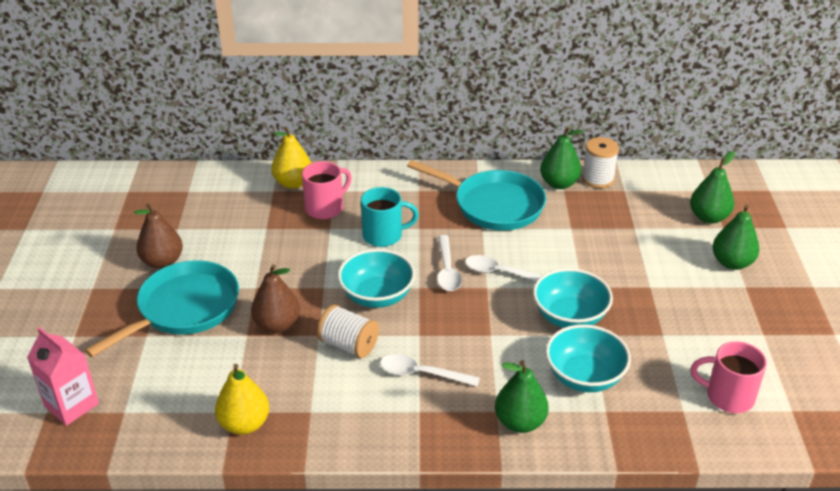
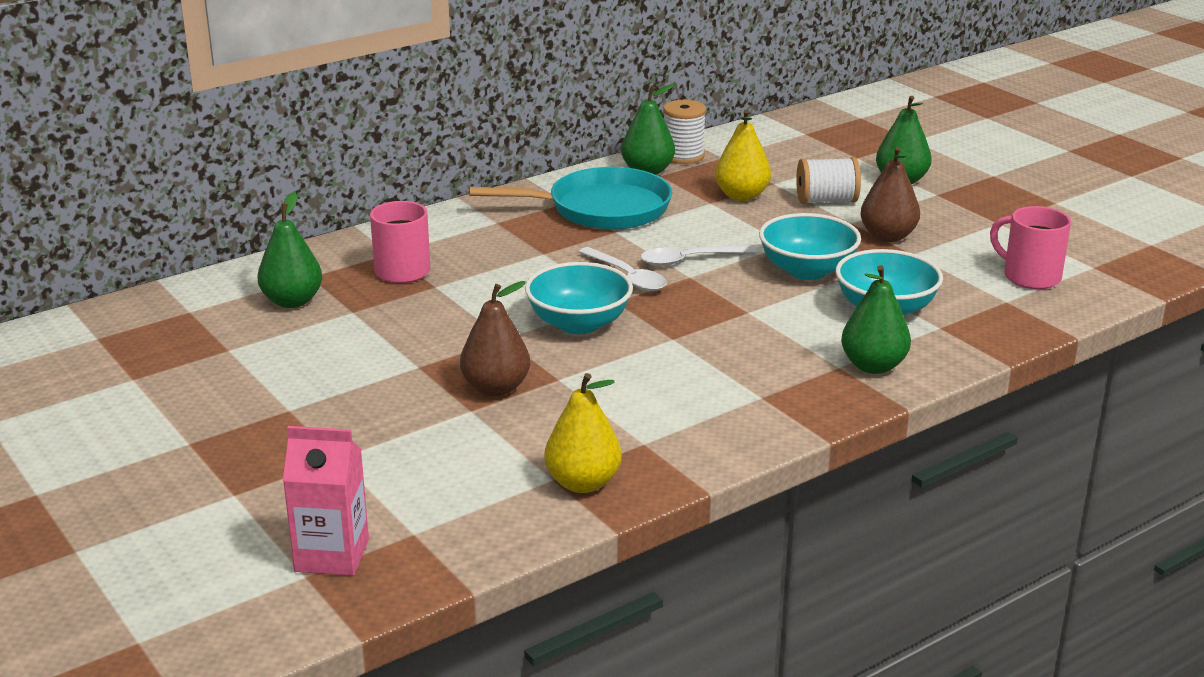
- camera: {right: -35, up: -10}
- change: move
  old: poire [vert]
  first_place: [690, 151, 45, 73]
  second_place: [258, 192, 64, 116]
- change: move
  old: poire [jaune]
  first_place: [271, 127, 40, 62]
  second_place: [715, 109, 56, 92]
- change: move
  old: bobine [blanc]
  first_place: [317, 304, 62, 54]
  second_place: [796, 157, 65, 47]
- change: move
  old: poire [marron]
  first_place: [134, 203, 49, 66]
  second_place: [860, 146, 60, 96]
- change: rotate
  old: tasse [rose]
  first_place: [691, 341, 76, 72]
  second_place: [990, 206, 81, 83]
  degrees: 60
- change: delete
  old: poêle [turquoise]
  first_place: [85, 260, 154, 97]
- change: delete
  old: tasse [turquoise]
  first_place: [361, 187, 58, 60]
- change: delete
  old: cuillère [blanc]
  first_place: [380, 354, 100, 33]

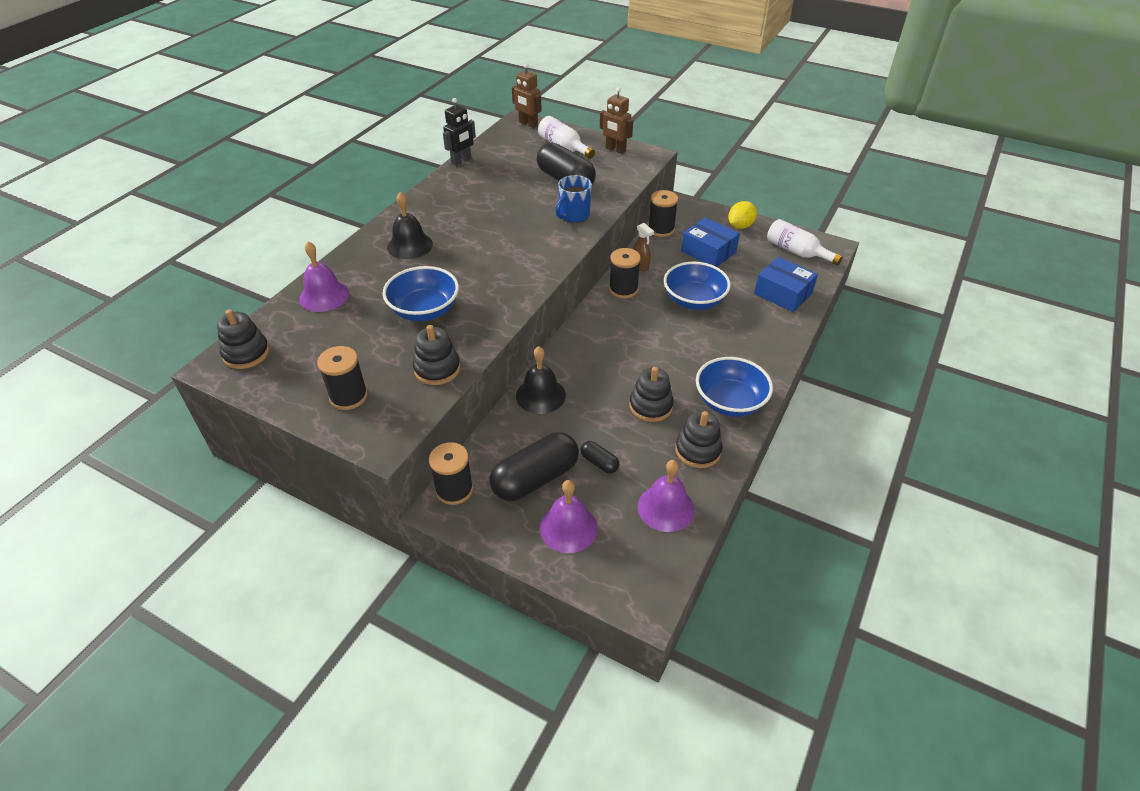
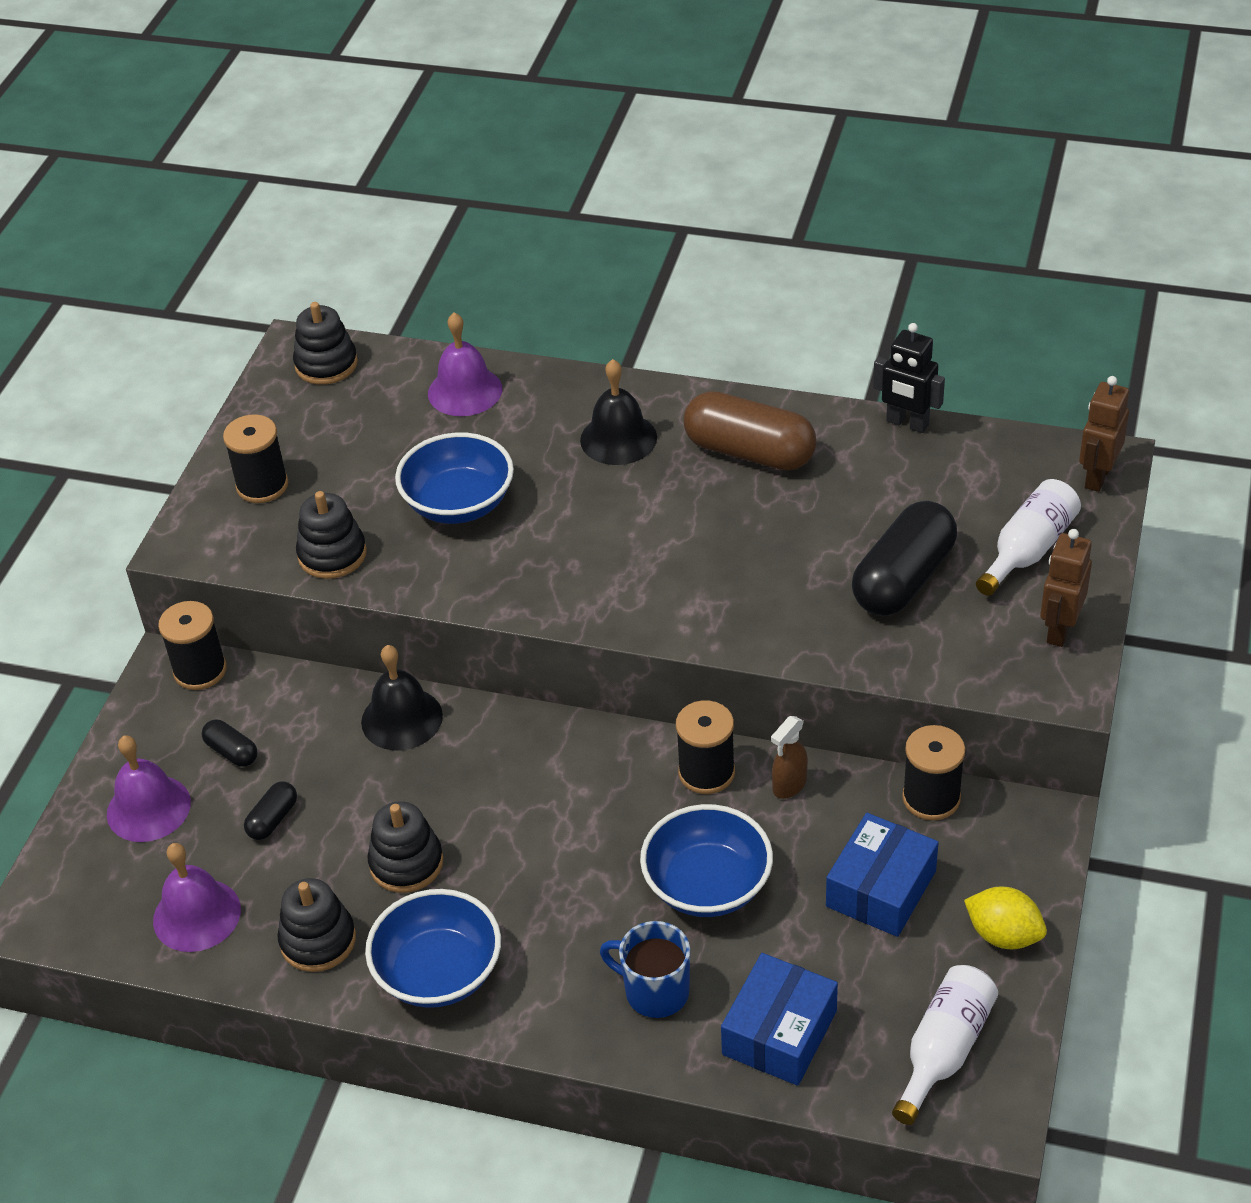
- camera: {right: 80, up: 0}
- change: resize
  old: gélule [noir]
  first_place: [490, 432, 89, 69]
  second_place: [202, 720, 55, 47]
  factor: 0.47
- change: move
  old: tasse [bleu]
  first_place: [556, 175, 36, 48]
  second_place: [600, 921, 90, 97]
- change: insert
  new: gélule [marron]
  second_place: [684, 391, 133, 80]

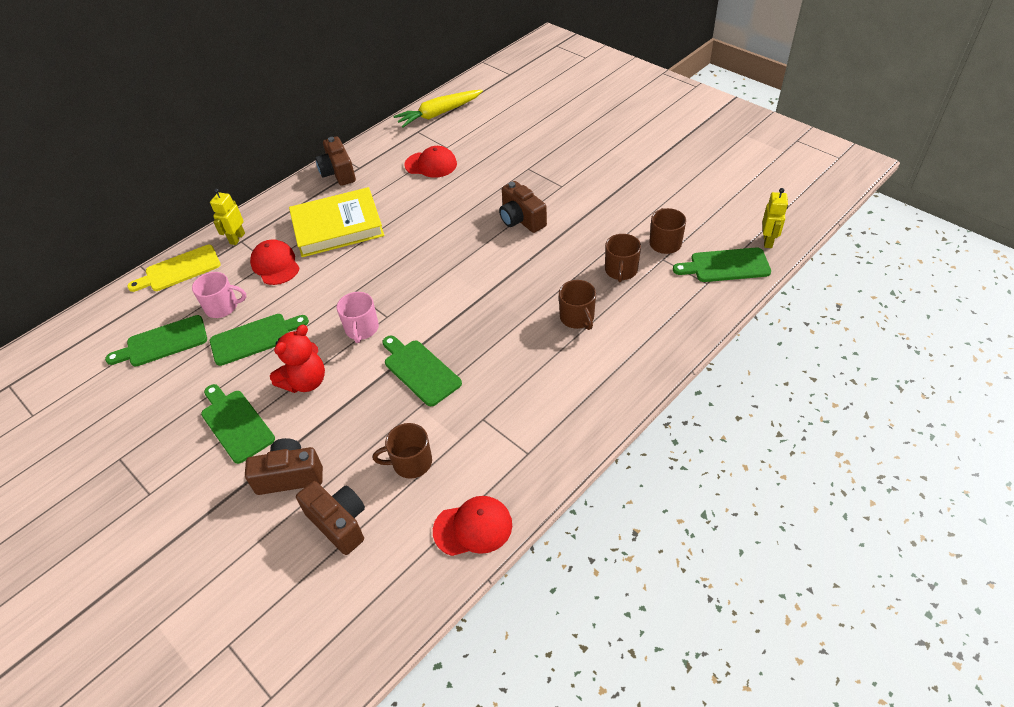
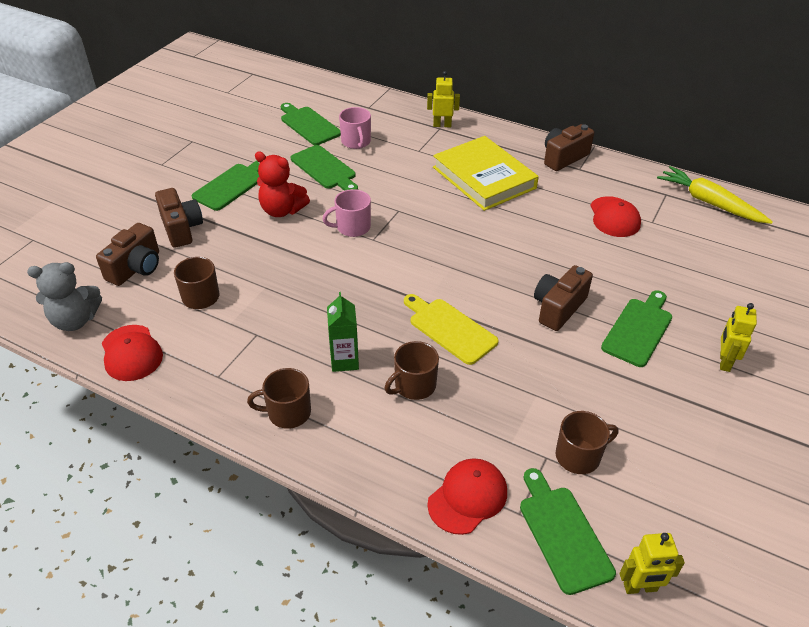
- camera: {right: 70, up: -5}
- change: insert
  new: ours en peluche [gris]
  second_place: [27, 262, 75, 69]
- change: move
  old: tasse [marron]
  first_place: [605, 234, 36, 48]
  second_place: [247, 368, 64, 61]
- change: insert
  new: brique de lait [vert]
  second_place: [327, 292, 32, 80]
- change: move
  old: planche à découper [jaune]
  first_place: [127, 245, 94, 47]
  second_place: [404, 294, 95, 71]
- change: move
  old: casquette [rouge]
  first_place: [250, 239, 50, 46]
  second_place: [427, 458, 80, 77]
- change: move
  old: planche à découper [vert]
  first_place: [382, 336, 80, 70]
  second_place: [601, 290, 71, 77]
- change: insert
  new: robot [jaune]
  second_place: [720, 303, 37, 69]

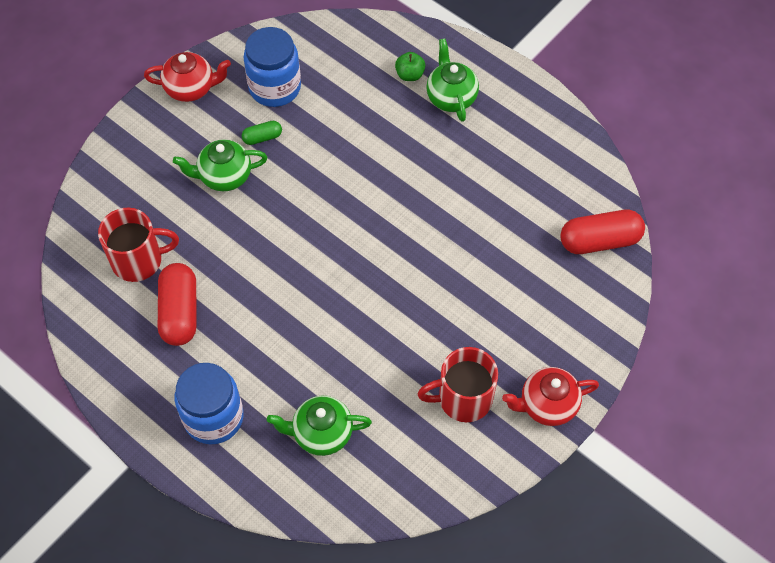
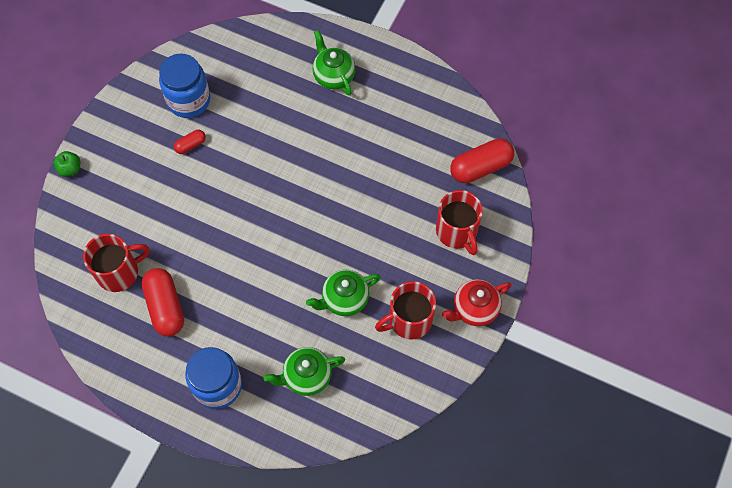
- camera: {right: -15, up: 5}
- change: move
  old: pomme [vert]
  first_place: [395, 52, 30, 29]
  second_place: [53, 151, 27, 26]
- change: recolor
  old: gélule [vert]
  new: gélule [rouge]
  first_place: [242, 121, 40, 24]
  second_place: [174, 130, 32, 24]
- change: move
  old: théière [vert]
  first_place: [173, 139, 94, 52]
  second_place: [306, 270, 75, 46]
- change: insert
  new: tasse [rouge]
  second_place: [436, 190, 47, 65]
- change: delete
  old: théière [rouge]
  first_place: [144, 52, 87, 50]

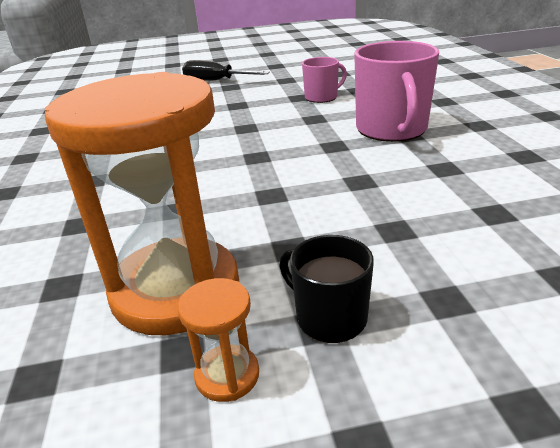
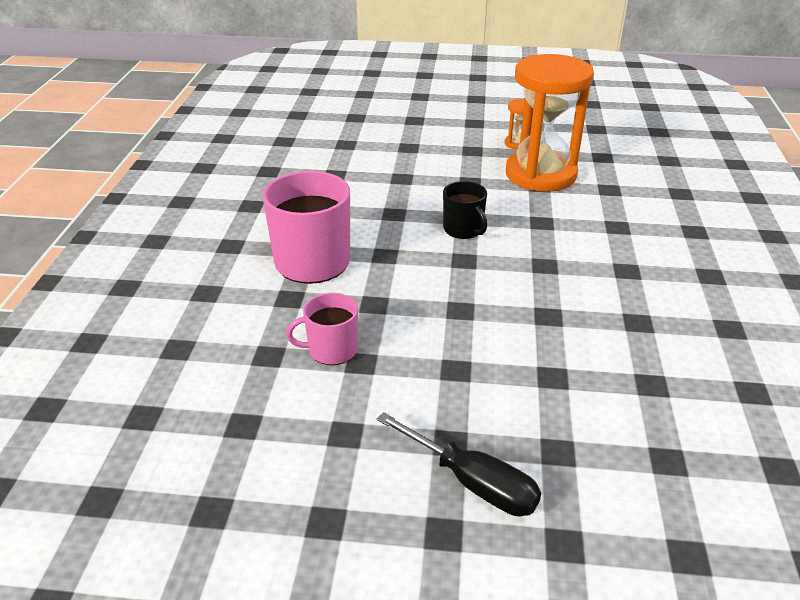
- camera: {right: -165, up: 5}
- change: move
  old: tasse [noir]
  first_place: [279, 235, 95, 108]
  second_place: [443, 181, 44, 58]

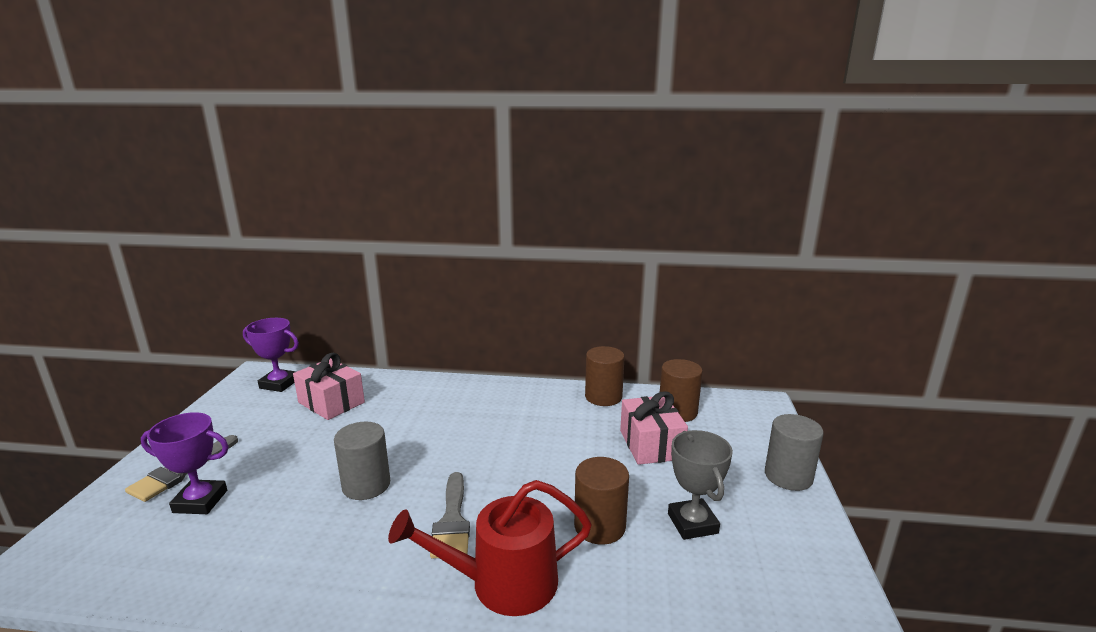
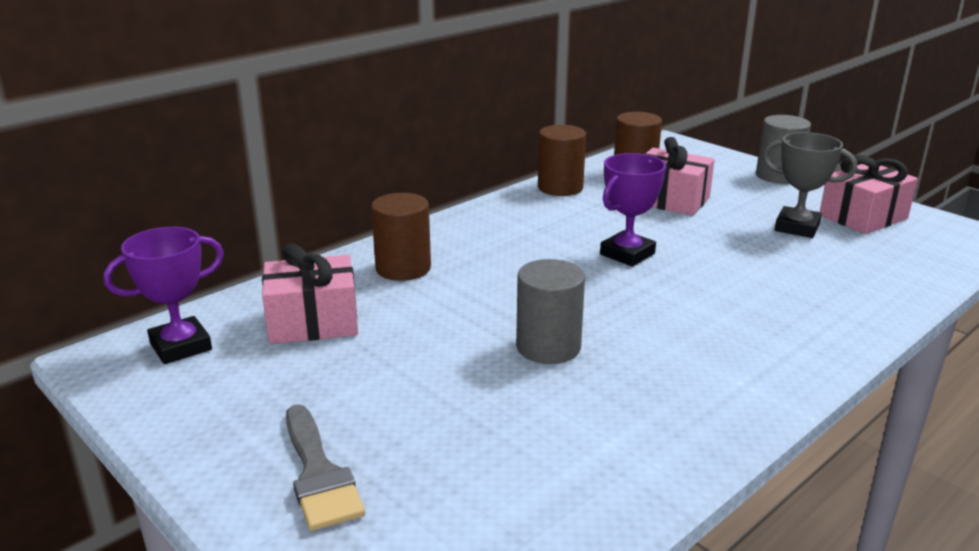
- camera: {right: -50, up: 5}
- change: move
  old: cylindre [marron]
  first_place: [574, 457, 55, 88]
  second_place: [371, 193, 60, 88]
- change: move
  old: trophée [violet]
  first_place: [141, 412, 88, 102]
  second_place: [600, 153, 66, 114]
- change: insert
  new: cadeau [rose]
  second_place: [820, 155, 98, 79]
- change: delete
  old: arrosoir [rouge]
  first_place: [388, 480, 204, 136]
- change: delete
  old: pinceau [gris]
  first_place: [430, 472, 40, 86]

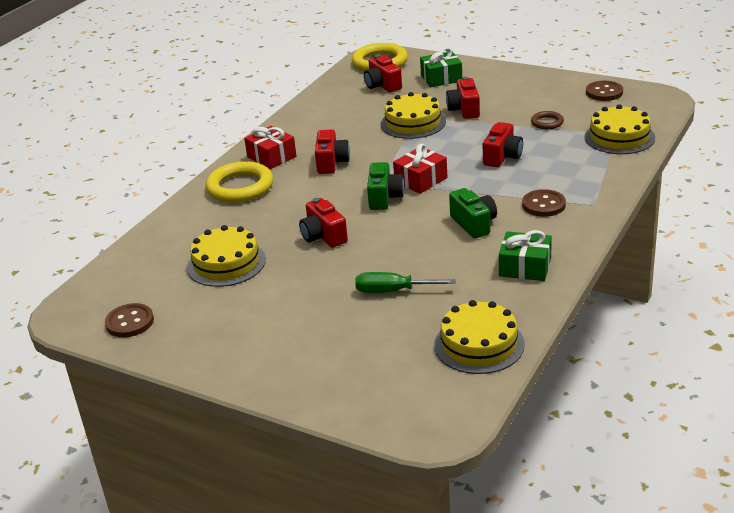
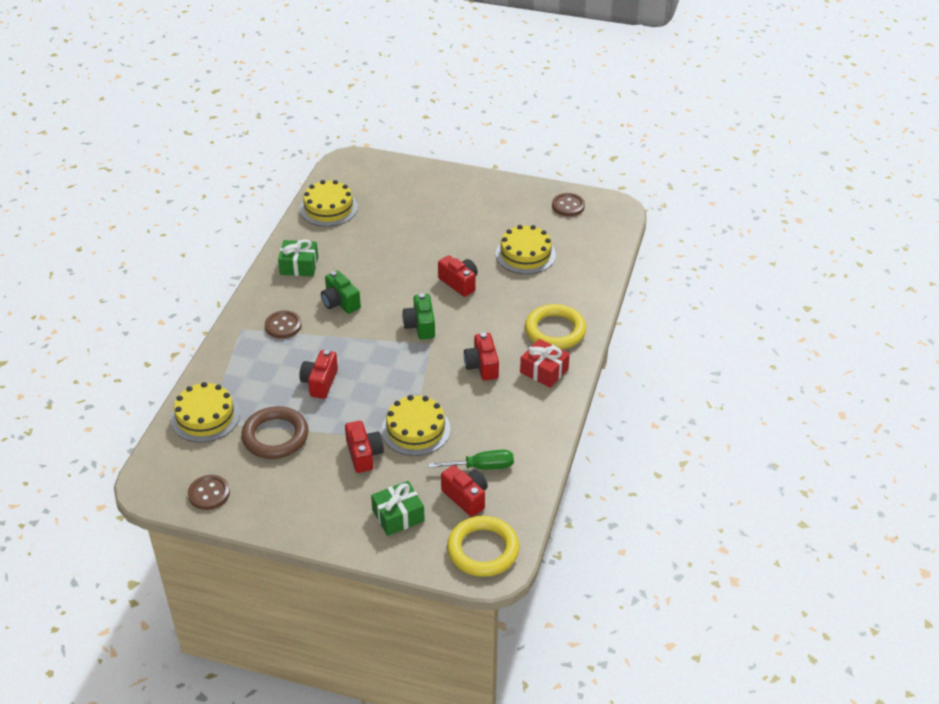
- camera: {right: 165, up: 10}
- change: resize
  old: anneau [marron]
  first_place: [531, 111, 33, 18]
  second_place: [241, 406, 68, 53]
  factor: 1.98
- change: move
  old: tournevis [vert]
  first_place: [355, 272, 101, 21]
  second_place: [428, 450, 86, 20]
- change: delete
  old: cadeau [rouge]
  first_place: [393, 144, 54, 50]

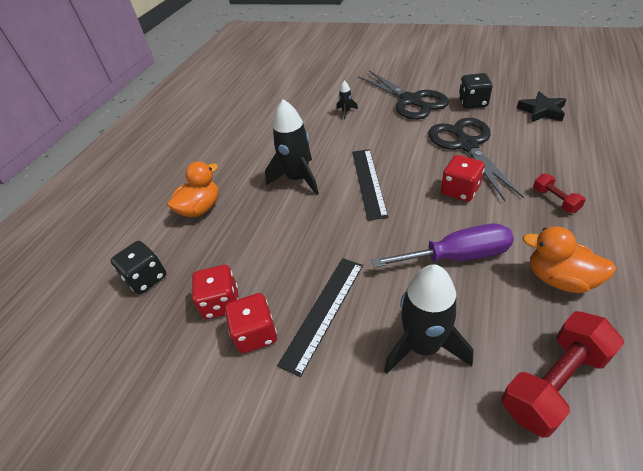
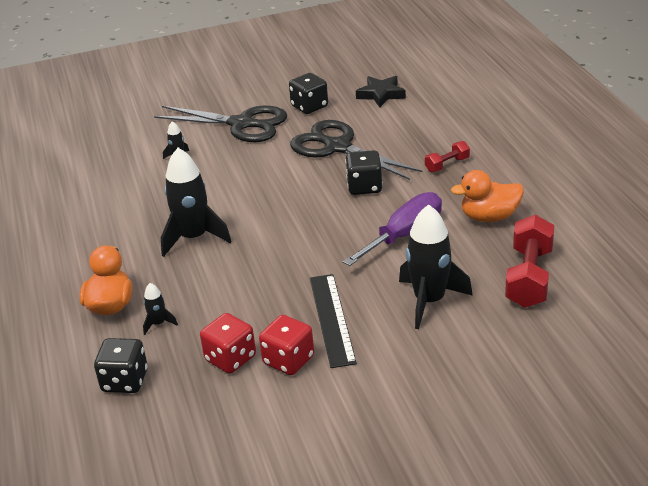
- camera: {right: -40, up: -10}
- change: insert
  new: fusée [noir]
  second_place: [143, 283, 35, 52]
- change: recolor
  old: dé [rouge]
  new: dé [noir]
  first_place: [441, 155, 44, 47]
  second_place: [345, 150, 38, 45]
- change: rotate
  old: haltère [rouge]
  first_place: [533, 174, 53, 39]
  second_place: [425, 141, 45, 31]
  degrees: -60
- change: delete
  old: règle [noir]
  first_place: [352, 149, 36, 71]

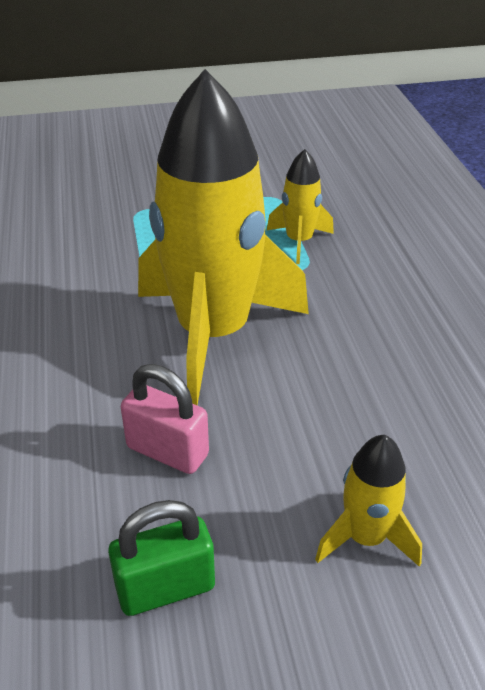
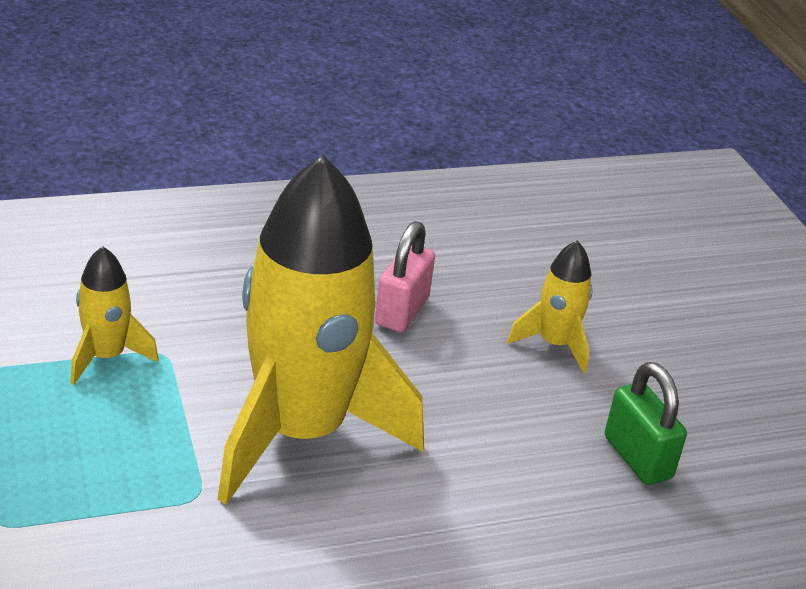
- camera: {right: -100, up: -5}
- change: move
  old: cadenas [rose]
  first_place: [121, 364, 88, 110]
  second_place: [375, 221, 60, 111]

